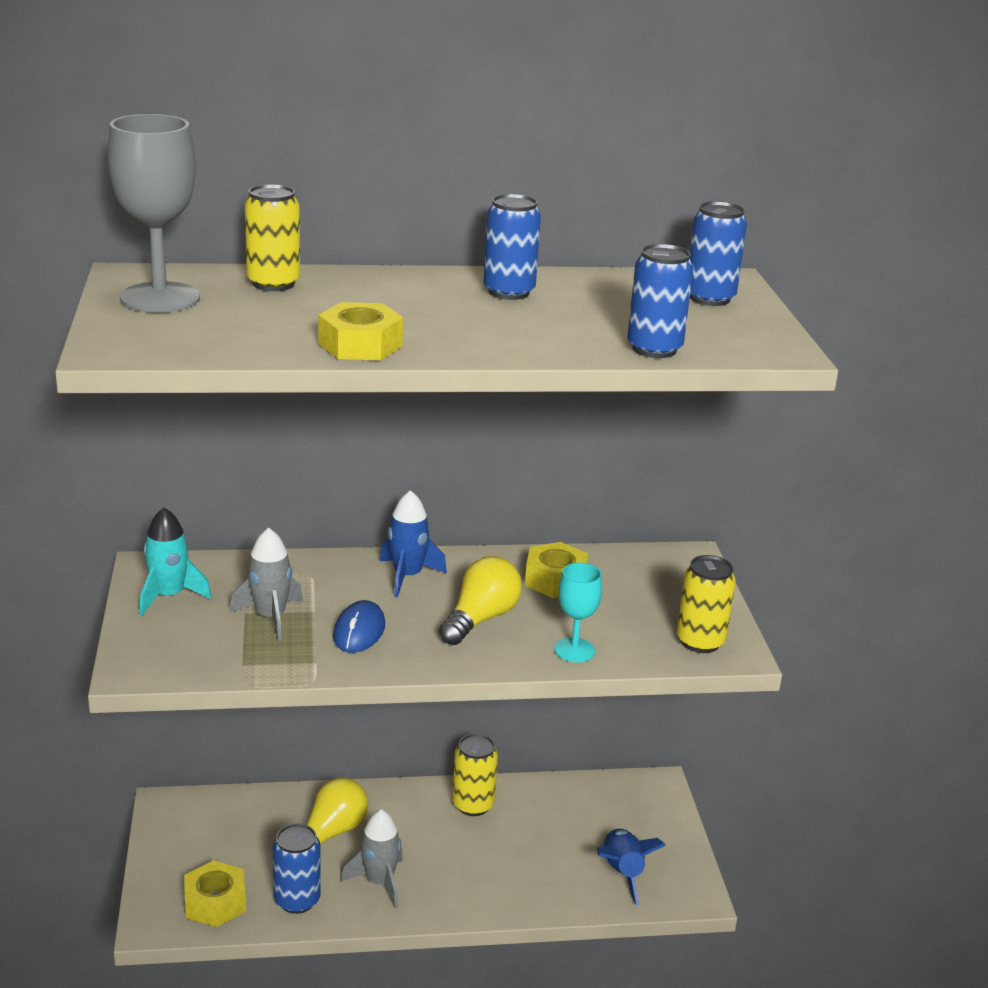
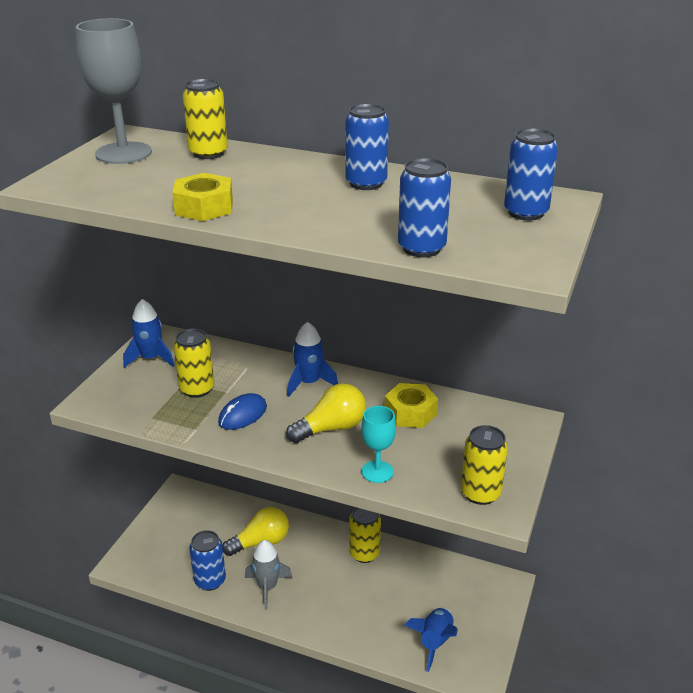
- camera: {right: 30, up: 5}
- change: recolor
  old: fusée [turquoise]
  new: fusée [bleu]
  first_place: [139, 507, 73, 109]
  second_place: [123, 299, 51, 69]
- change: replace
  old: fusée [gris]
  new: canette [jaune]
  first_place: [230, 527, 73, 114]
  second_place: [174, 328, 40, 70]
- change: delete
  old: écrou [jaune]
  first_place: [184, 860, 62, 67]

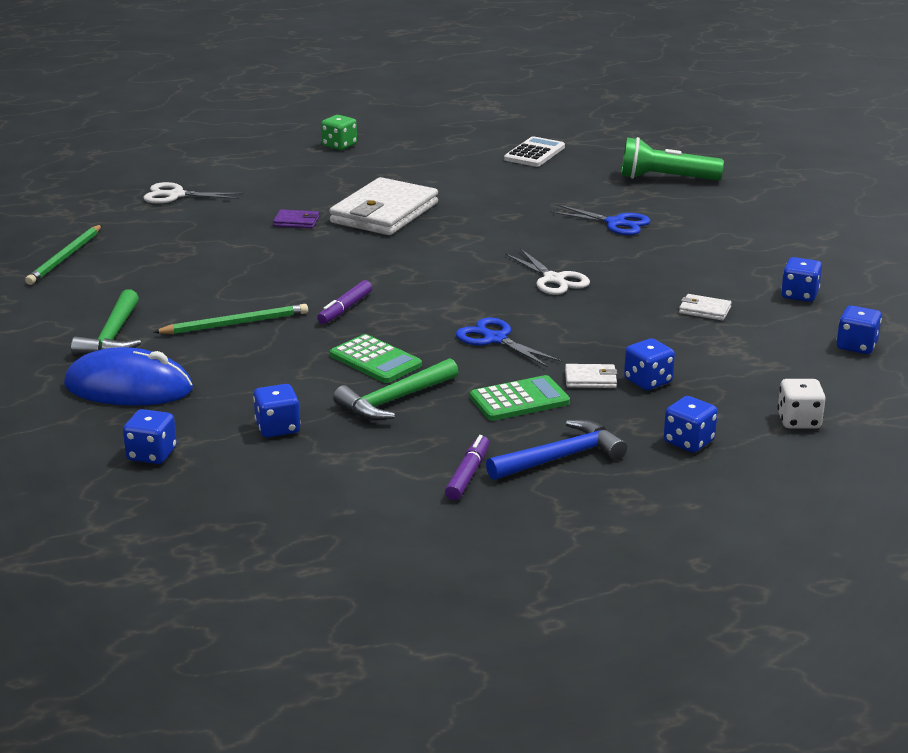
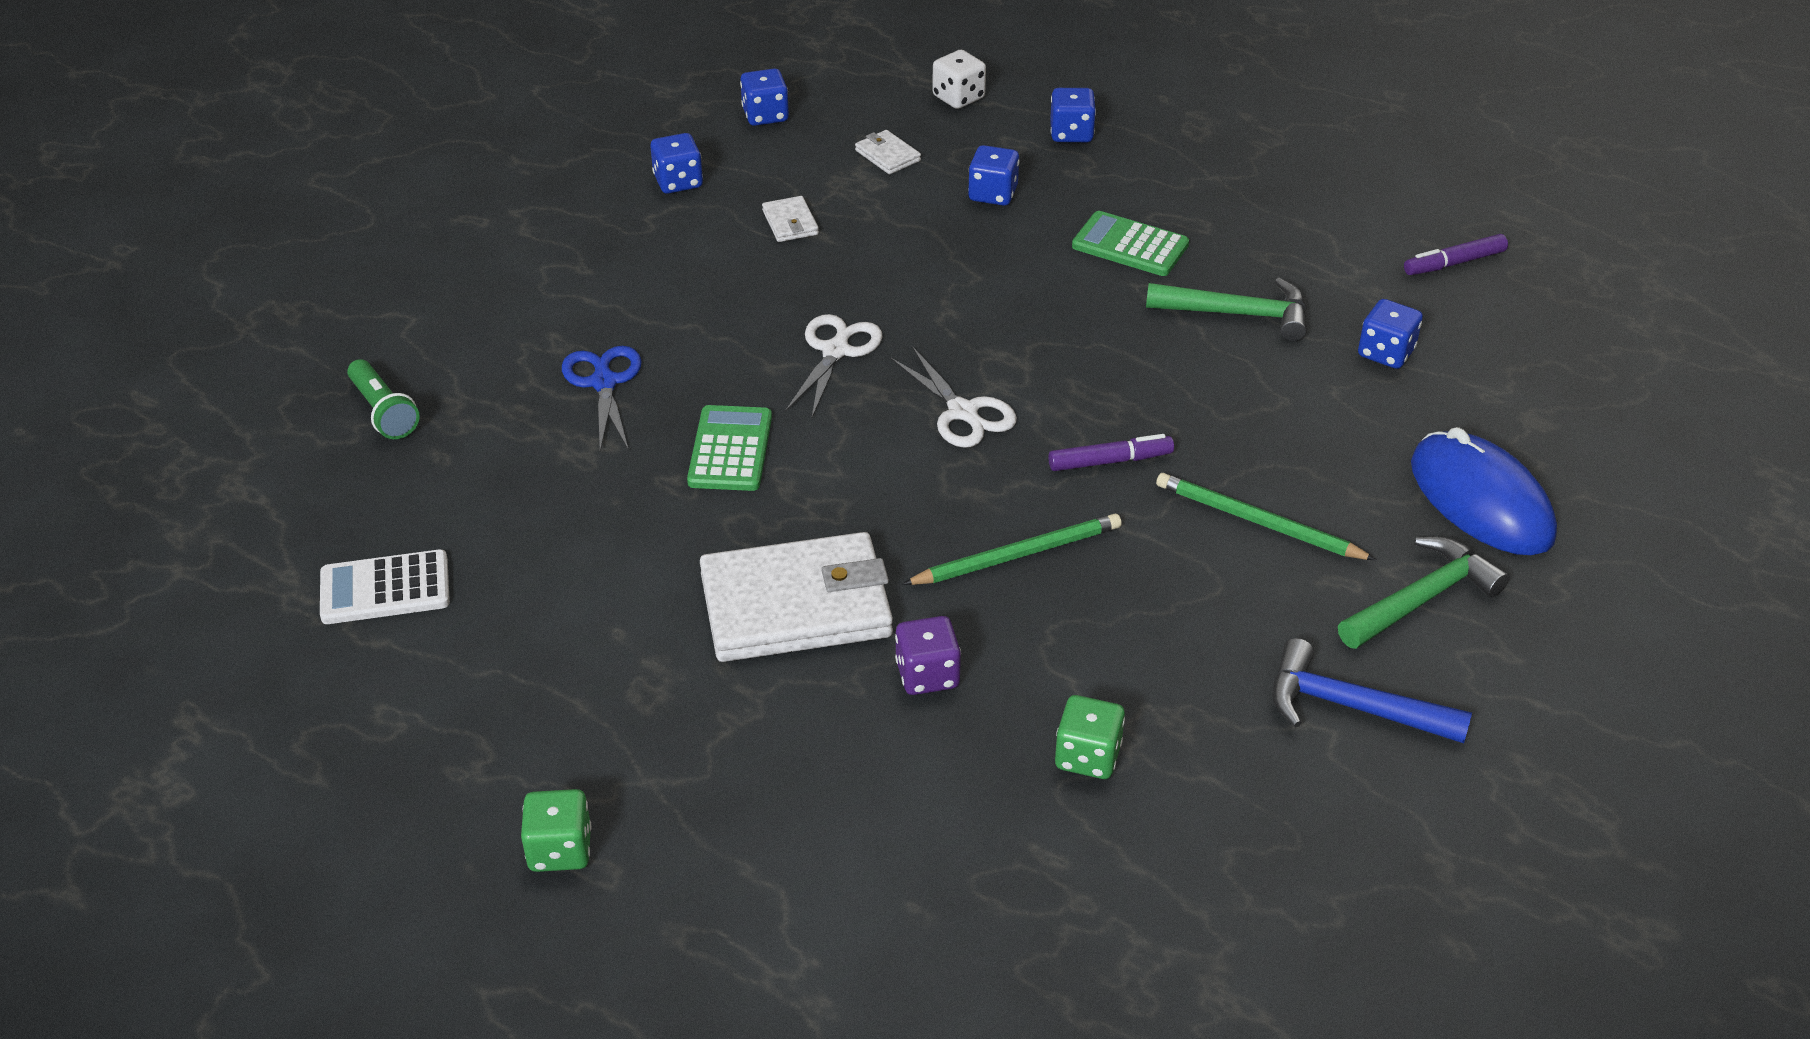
- camera: {right: -130, up: 15}
- change: resize
  old: lampe de poche [vert]
  first_place: [621, 137, 103, 43]
  second_place: [347, 359, 73, 80]
  factor: 0.65
- change: move
  old: calculatrice [vert]
  first_place: [330, 334, 92, 49]
  second_place: [687, 405, 85, 86]
- change: move
  old: portefeuille [blanc]
  first_place: [565, 364, 53, 24]
  second_place: [855, 130, 66, 45]
- change: move
  old: ciseaux [blanc]
  first_place: [143, 182, 100, 22]
  second_place: [890, 346, 127, 102]
- change: replace
  old: portefeuille [violet]
  new: dé [violet]
  first_place: [273, 209, 46, 19]
  second_place: [895, 616, 66, 79]
- change: move
  old: crayon [vert]
  first_place: [25, 225, 77, 60]
  second_place: [902, 514, 220, 71]
- change: insert
  new: dé [vert]
  second_place: [1055, 695, 70, 84]
- change: move
  old: marteau [bleu]
  first_place: [486, 420, 141, 60]
  second_place: [1272, 638, 200, 105]
- change: move
  old: feutre [violet]
  first_place: [445, 435, 44, 65]
  second_place: [1404, 234, 104, 41]
- change: delete
  old: dé [bleu]
  first_place: [123, 409, 54, 55]
- change: delete
  old: ciseaux [bleu]
  first_place: [456, 318, 106, 49]

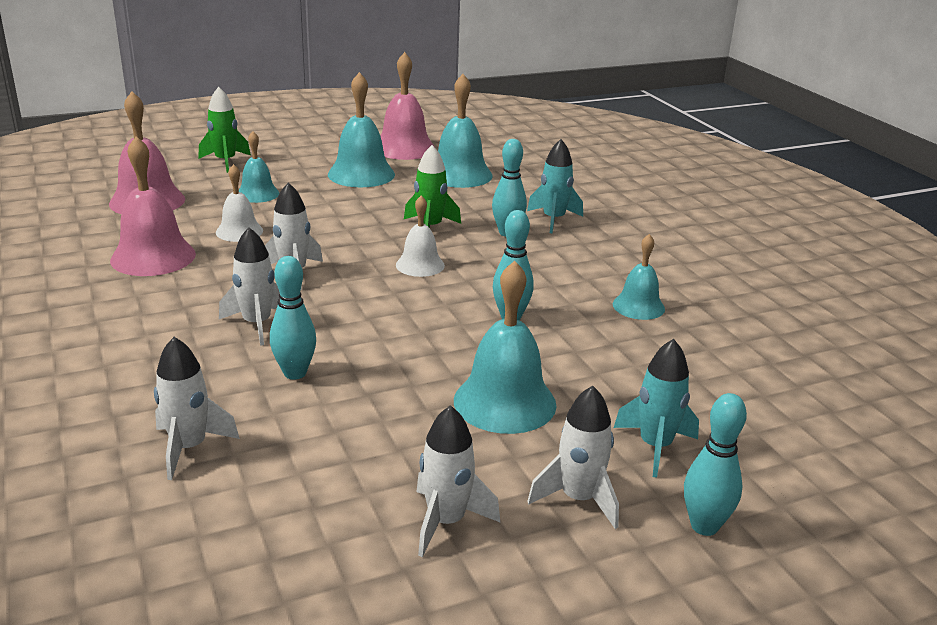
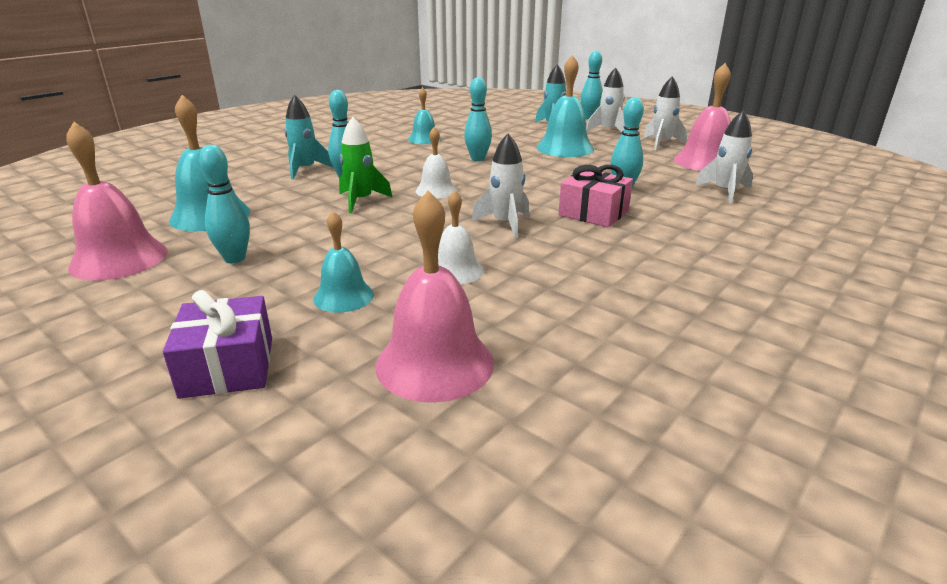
- camera: {right: -115, up: 0}
- change: replace
  old: fusée [vert]
  new: cadeau [violet]
  first_place: [199, 87, 52, 86]
  second_place: [163, 290, 109, 109]
- change: replace
  old: cloche [turquoise]
  new: quille [turquoise]
  first_place: [328, 72, 67, 115]
  second_place: [199, 145, 51, 118]
- change: replace
  old: fusée [blanc]
  new: cadeau [rose]
  first_place: [219, 227, 61, 119]
  second_place: [559, 165, 74, 62]
- change: move
  old: cloche [rose]
  first_place: [110, 136, 86, 140]
  second_place: [674, 63, 57, 108]

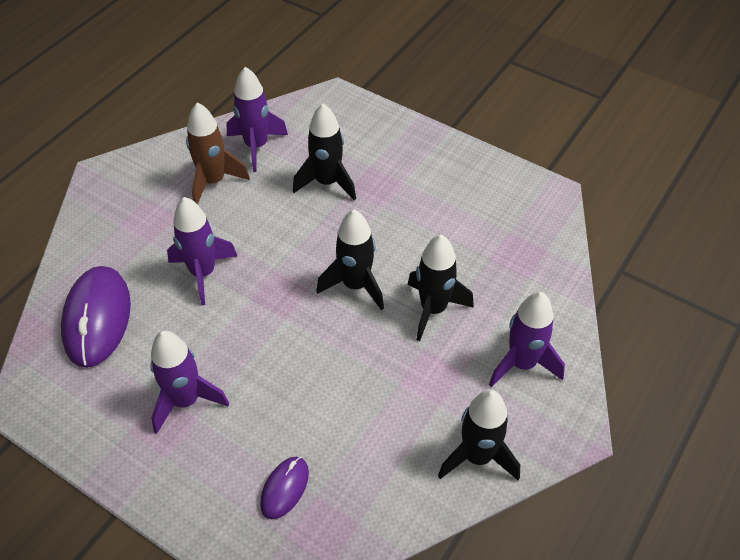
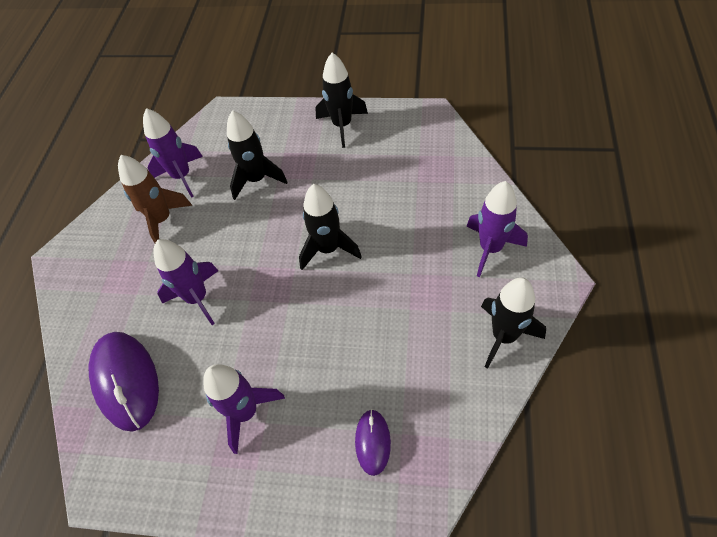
- camera: {right: -20, up: 5}
- change: move
  old: fusée [noir]
  first_place: [408, 235, 66, 106]
  second_place: [315, 53, 53, 95]

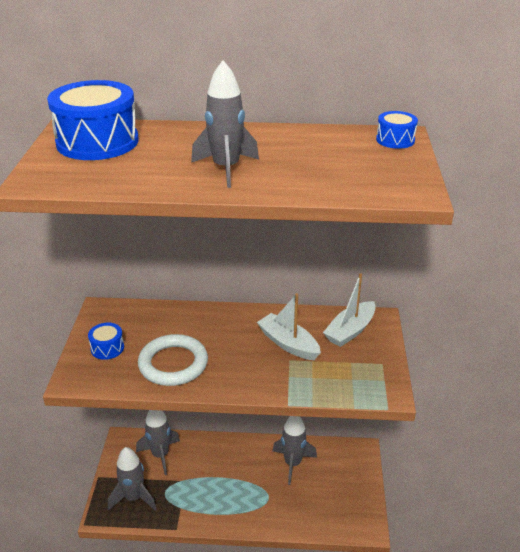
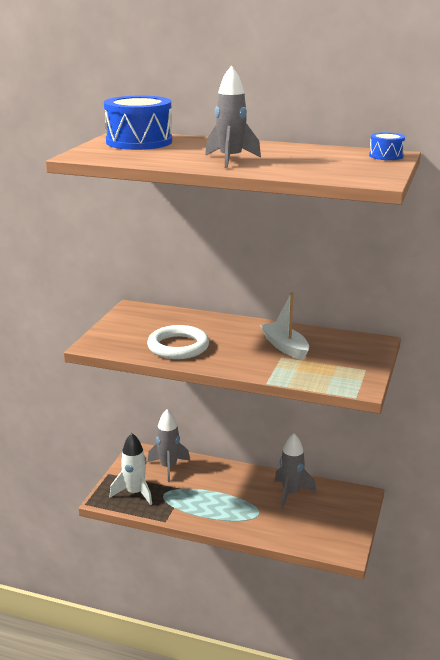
- camera: {right: 15, up: -10}
- change: recolor
  old: fusée [gris]
  new: fusée [blanc]
  first_place: [108, 447, 48, 63]
  second_place: [110, 433, 42, 72]
- change: delete
  old: tambour [bleu]
  first_place: [88, 323, 36, 37]
- change: delete
  old: bateau [blanc]
  first_place: [323, 273, 53, 74]

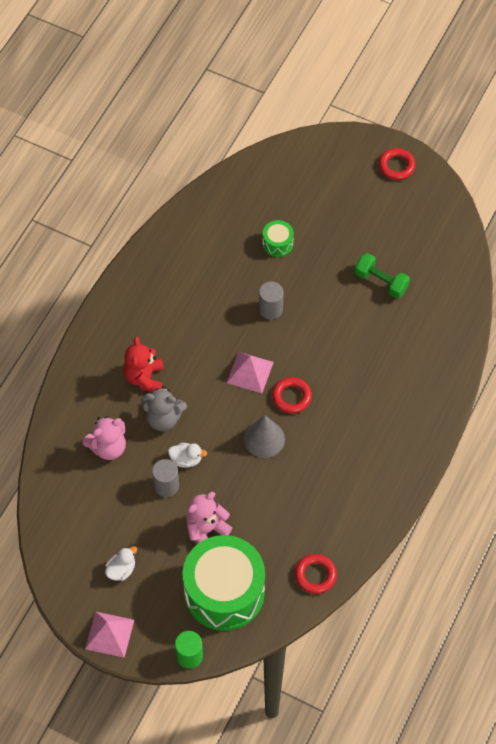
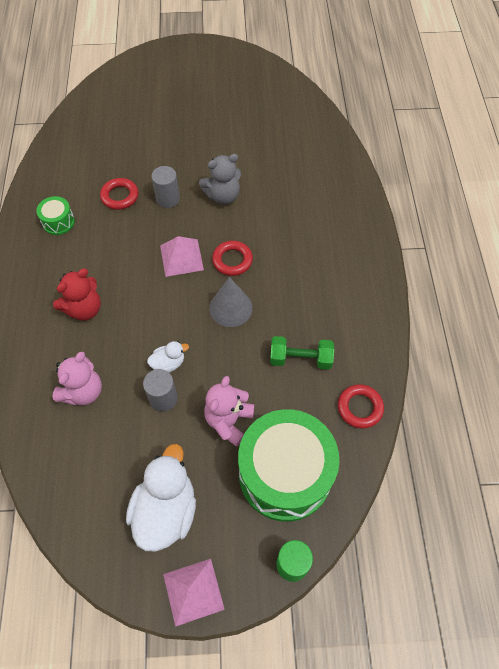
- camera: {right: -30, up: 0}
- change: move
  old: tambour [vert]
  first_place: [263, 220, 31, 37]
  second_place: [36, 196, 39, 39]
- change: rotate
  old: ours en peluche [rouge]
  first_place: [124, 337, 40, 55]
  second_place: [53, 269, 48, 51]
  degrees: -105
- change: move
  old: anneau [rouge]
  first_place: [379, 148, 37, 32]
  second_place: [100, 178, 38, 32]
- change: resize
  old: canard [blanc]
  first_place: [105, 546, 32, 35]
  second_place: [126, 444, 70, 107]
  factor: 2.05
- change: move
  old: ours en peluche [gris]
  first_place: [141, 386, 46, 45]
  second_place: [199, 154, 42, 51]
- change: move
  old: haltère [vert]
  first_place: [355, 253, 55, 46]
  second_place: [270, 336, 64, 34]

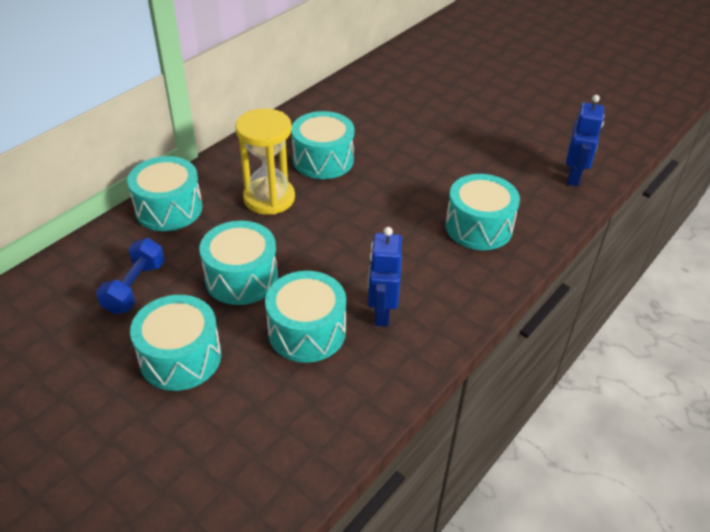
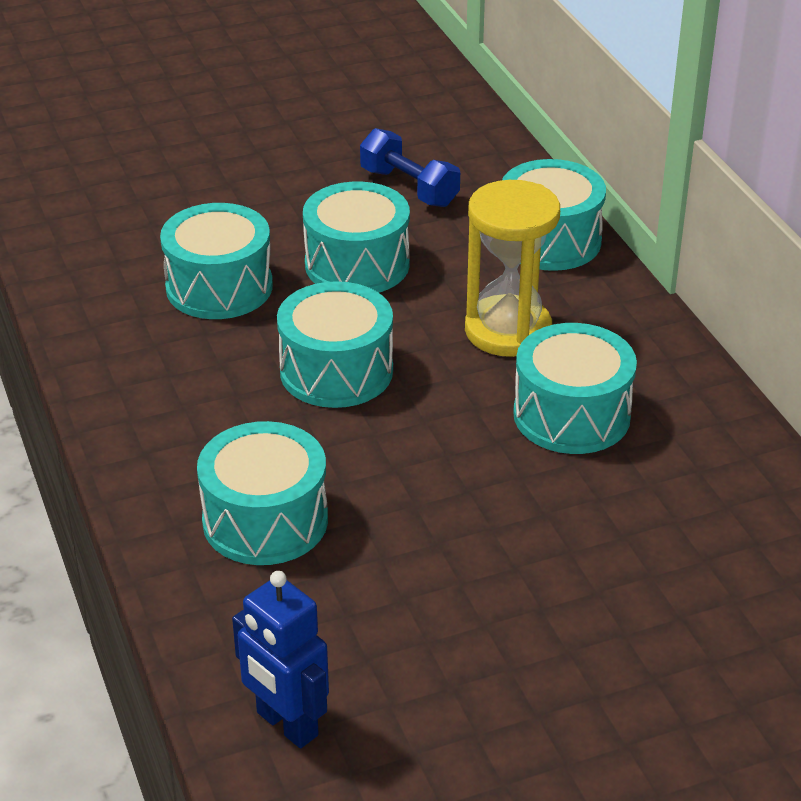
- camera: {right: 120, up: -5}
- change: move
  old: tambour [turquoise]
  first_place: [130, 295, 91, 96]
  second_place: [277, 281, 116, 127]
- change: delete
  old: robot [bleu]
  first_place: [368, 227, 34, 100]

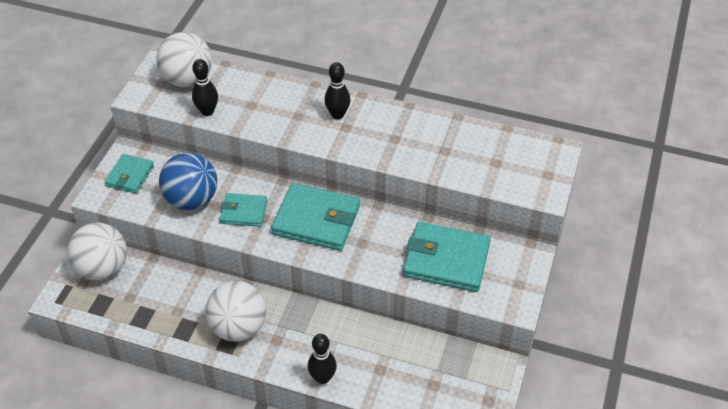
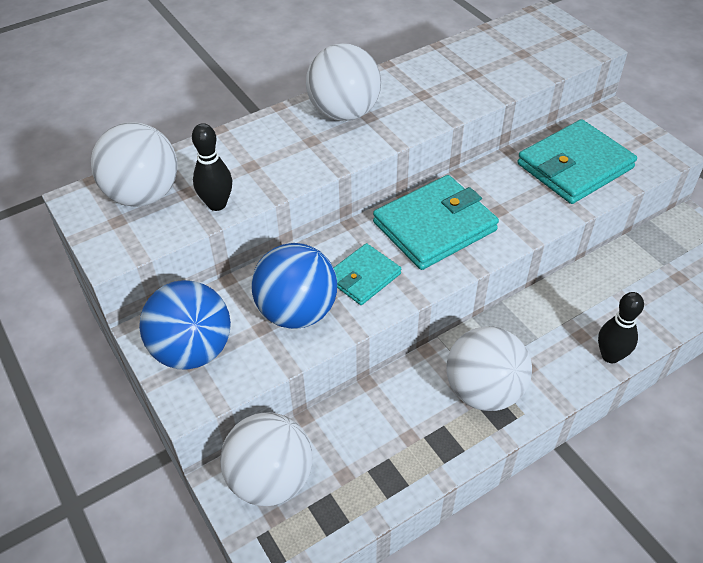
- camera: {right: -50, up: 0}
- change: replace
  old: portefeuille [turquoise]
  new: balle [bleu]
  first_place: [105, 154, 49, 40]
  second_place: [139, 280, 92, 90]
- change: replace
  old: quille [noir]
  new: balle [blanc]
  first_place: [324, 62, 27, 57]
  second_place: [306, 43, 75, 78]

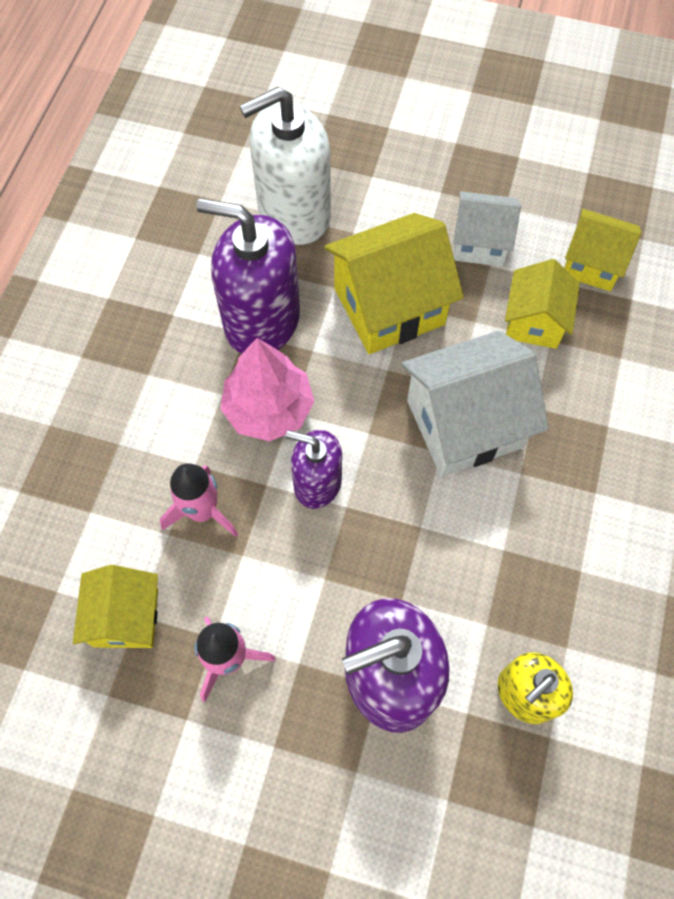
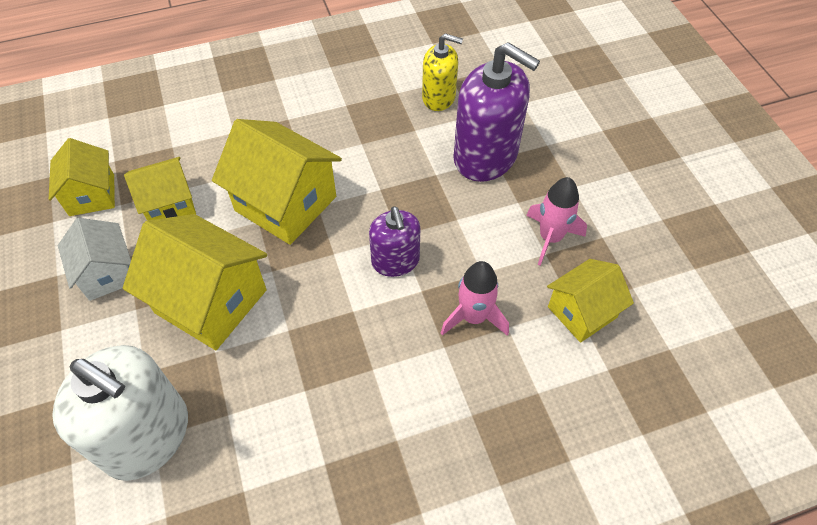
- camera: {right: -125, up: -10}
- change: recolor
  old: maison [blanc]
  new: maison [jaune]
  first_place: [402, 331, 147, 145]
  second_place: [212, 119, 130, 126]
- change: delete
  old: distributeur de savon [violet]
  first_place: [197, 198, 103, 156]
- change: delete
  old: arbre [rose]
  first_place: [220, 338, 95, 103]

